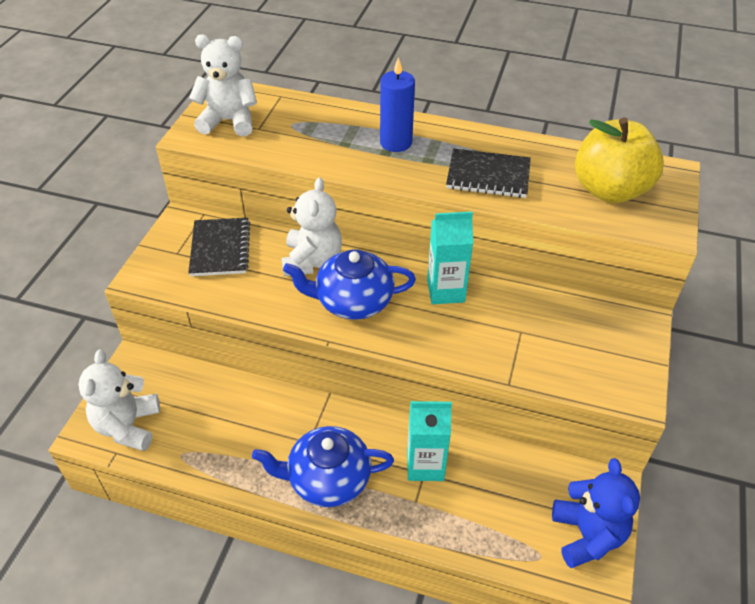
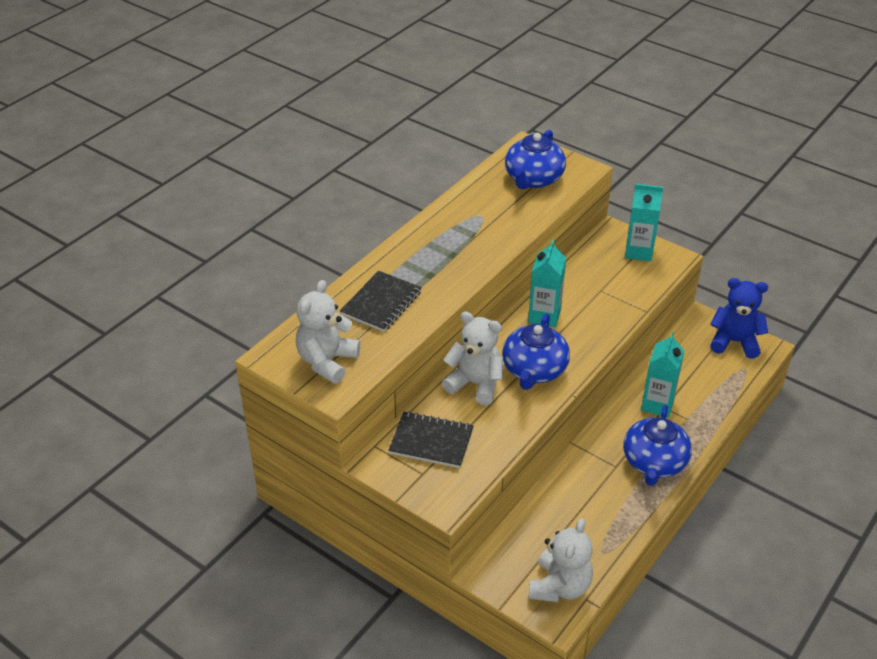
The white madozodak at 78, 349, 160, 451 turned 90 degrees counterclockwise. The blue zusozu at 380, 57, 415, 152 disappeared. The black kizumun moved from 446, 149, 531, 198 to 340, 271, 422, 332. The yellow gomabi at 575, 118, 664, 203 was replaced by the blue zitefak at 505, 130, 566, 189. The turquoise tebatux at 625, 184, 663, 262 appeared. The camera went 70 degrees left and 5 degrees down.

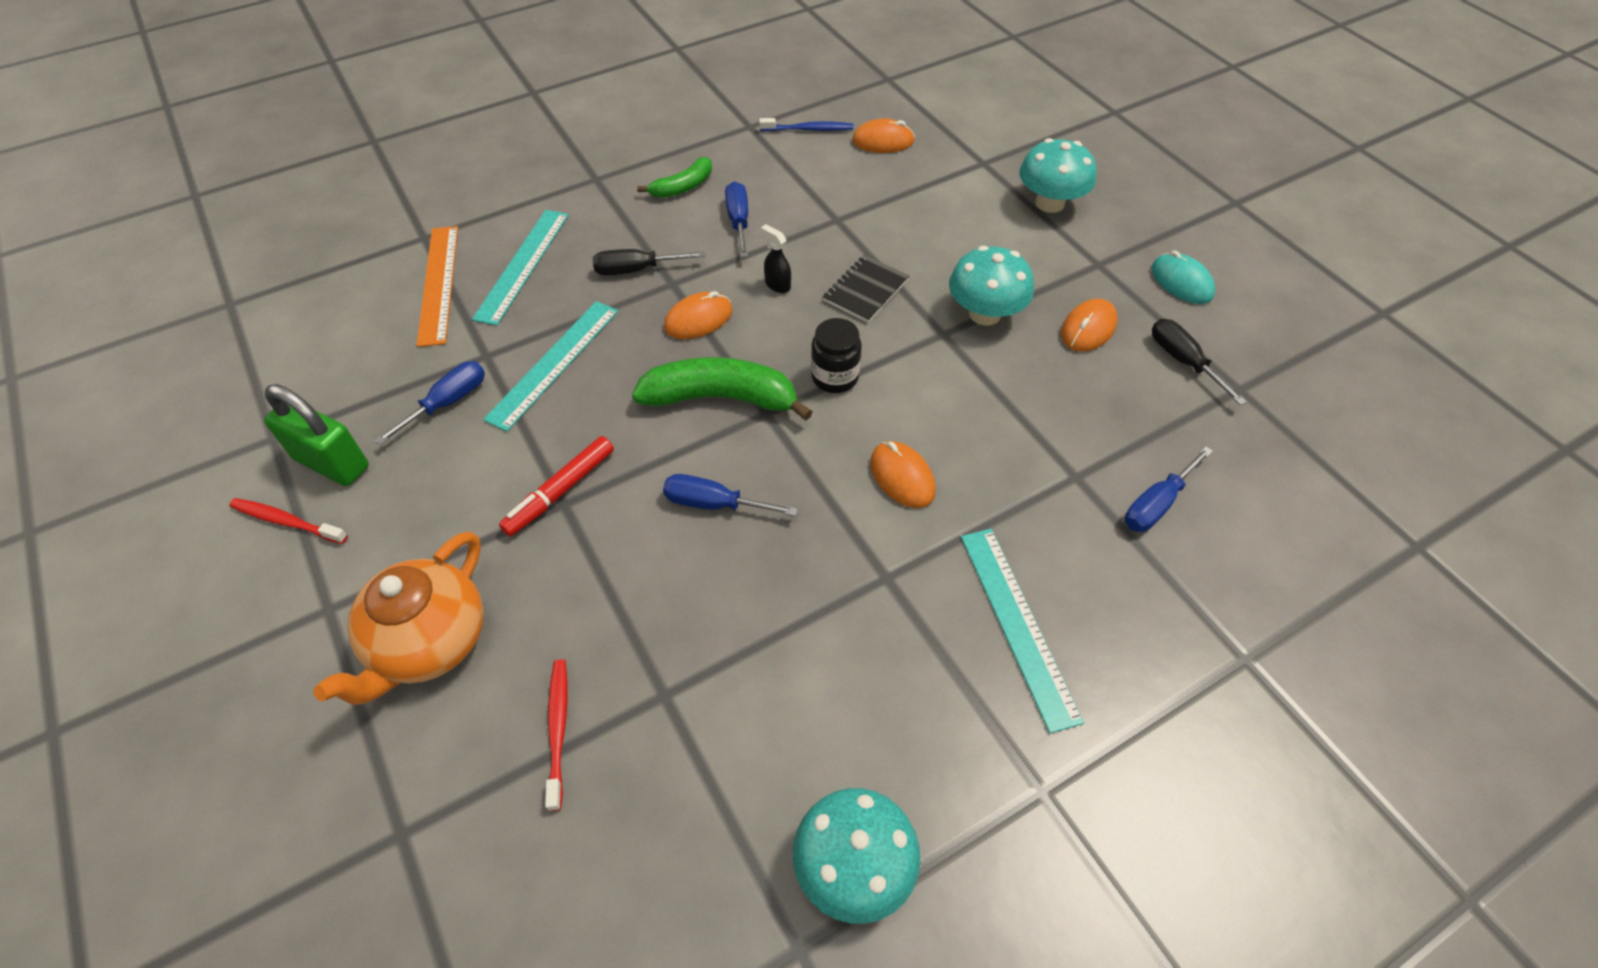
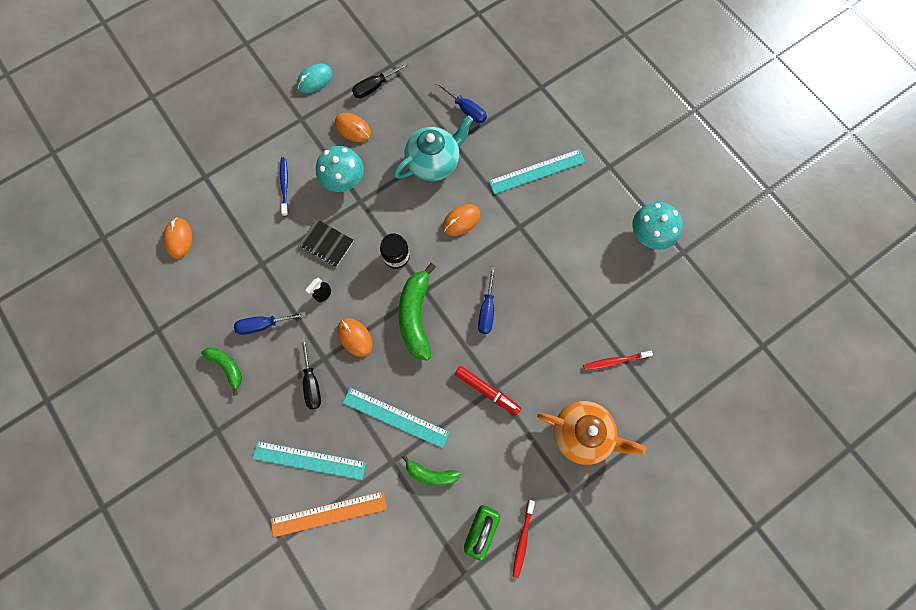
The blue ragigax at 374, 361, 485, 445 was replaced by the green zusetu at 402, 455, 461, 486. The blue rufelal moved from 759, 118, 854, 131 to 280, 157, 288, 216. The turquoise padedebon at 1019, 138, 1097, 213 disappeared. The turquoise zitefak at 394, 115, 473, 181 appeared. The camera went 95 degrees left and 20 degrees up.

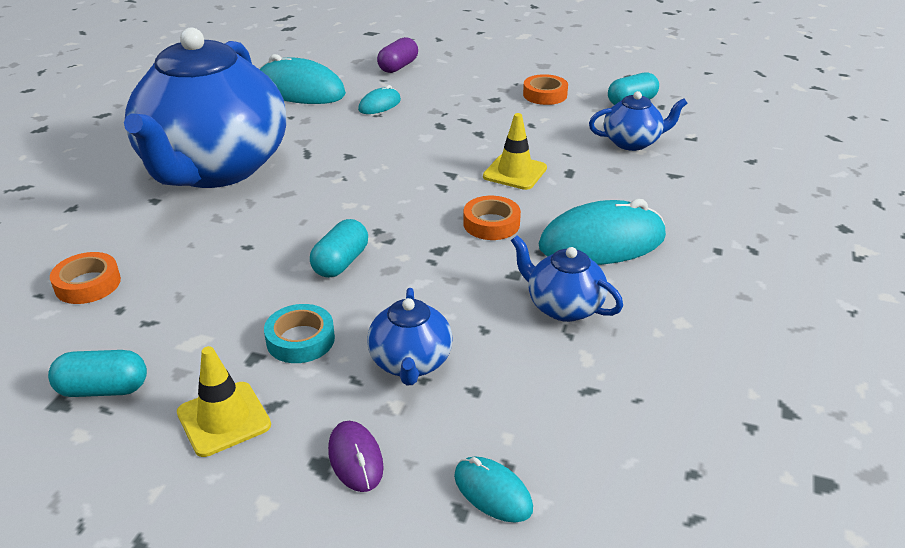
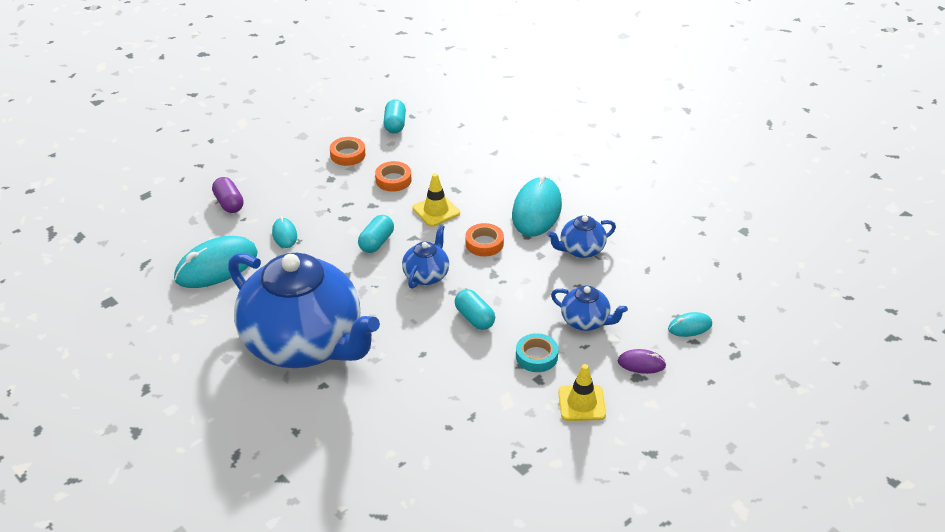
The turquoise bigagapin moved from 48, 350, 147, 397 to 358, 215, 394, 253. The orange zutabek moved from 50, 252, 121, 304 to 375, 161, 412, 192. The blue zitefak moved from 589, 91, 688, 151 to 402, 225, 449, 289. The camera went 60 degrees left and 5 degrees up.

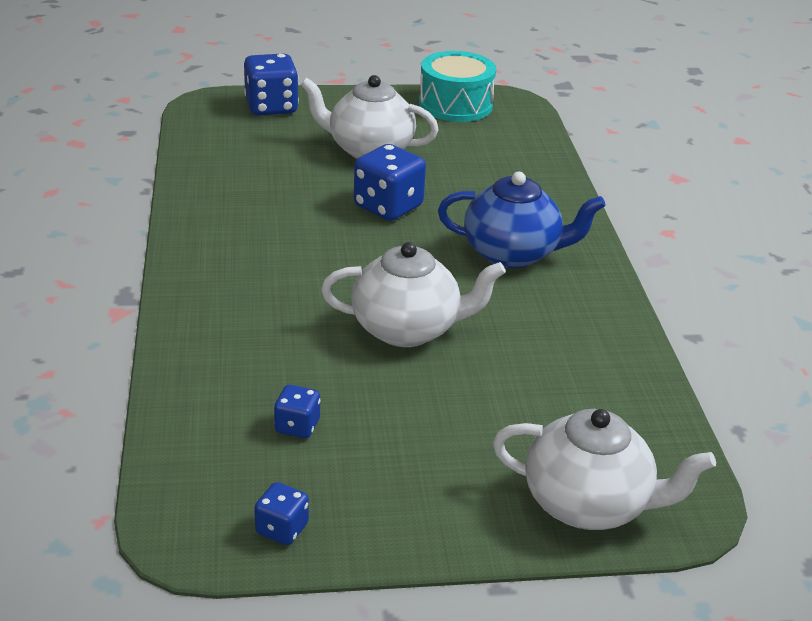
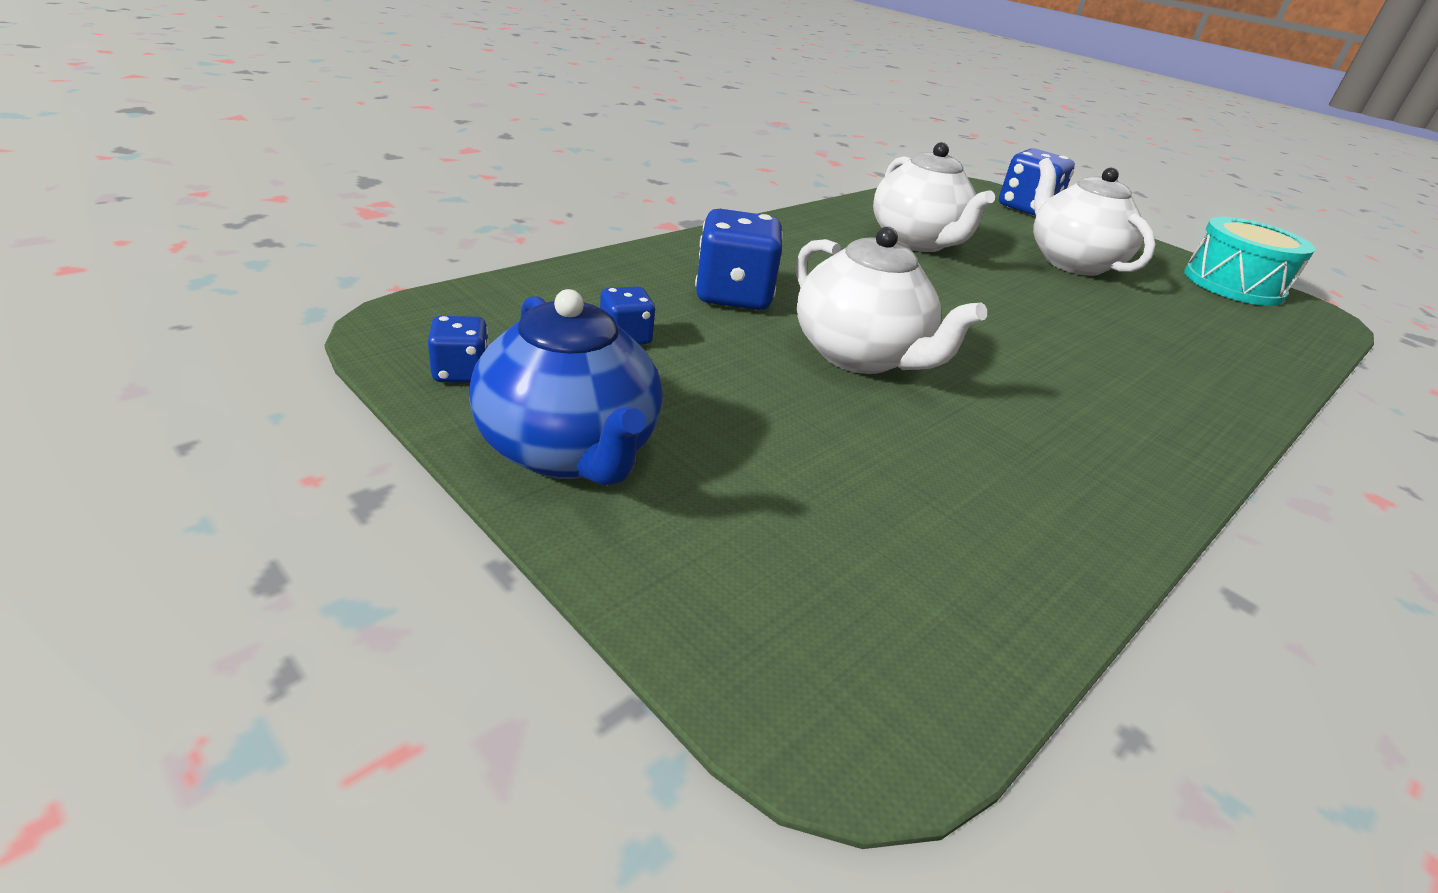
The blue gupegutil moved from 354, 144, 426, 221 to 695, 209, 783, 310. The blue zitefak moved from 438, 172, 606, 268 to 469, 289, 663, 486. The white zitefak moved from 493, 409, 716, 530 to 873, 142, 995, 252. The camera went 50 degrees right and 0 degrees up.

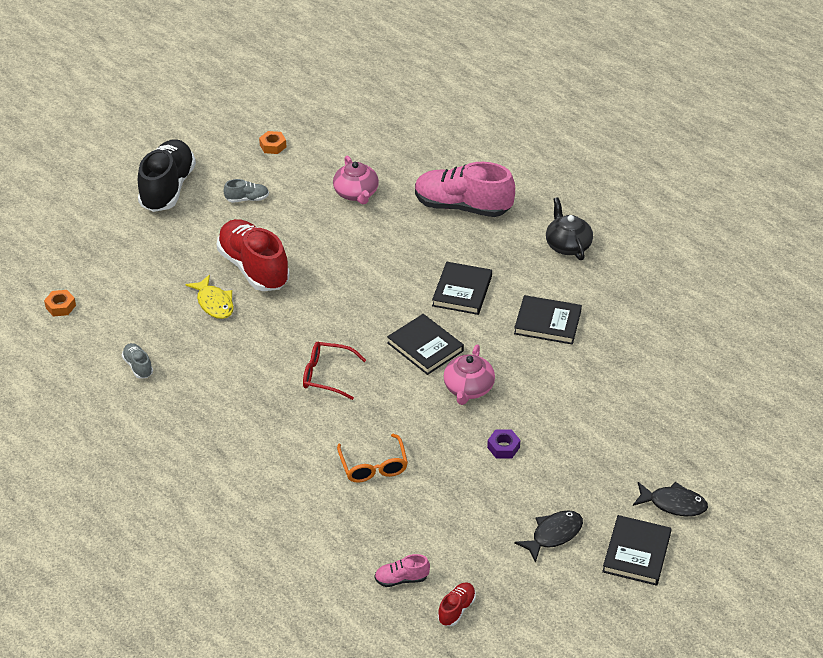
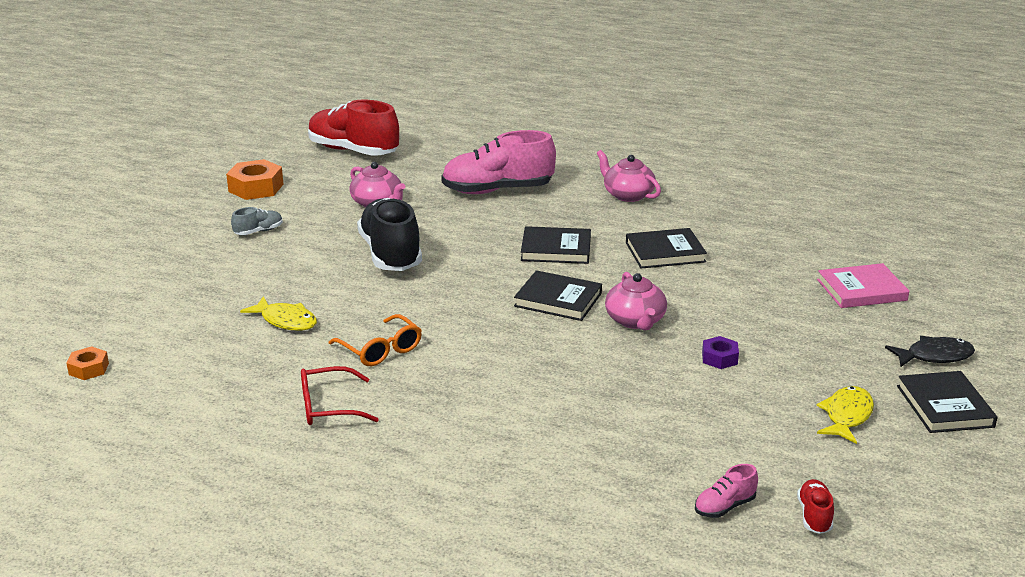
The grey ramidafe at 122, 343, 153, 379 disappeared. The black ramidafe moved from 138, 139, 196, 212 to 357, 198, 422, 271. The red ramidafe moved from 217, 219, 290, 291 to 308, 100, 399, 156. The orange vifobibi at 259, 131, 286, 154 changed to 1.75 times the size. The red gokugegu moved from 303, 342, 366, 400 to 301, 366, 379, 425. The orange gokugegu moved from 337, 434, 408, 483 to 329, 314, 422, 366. The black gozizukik at 432, 262, 492, 315 turned 75 degrees counterclockwise. The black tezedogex at 514, 510, 583, 563 became the yellow tezedogex at 816, 386, 874, 444. The black zitefak at 546, 197, 593, 260 became the pink zitefak at 597, 150, 661, 202. The pink gozizukik at 817, 263, 909, 308 appeared. The camera went 25 degrees left and 15 degrees down.

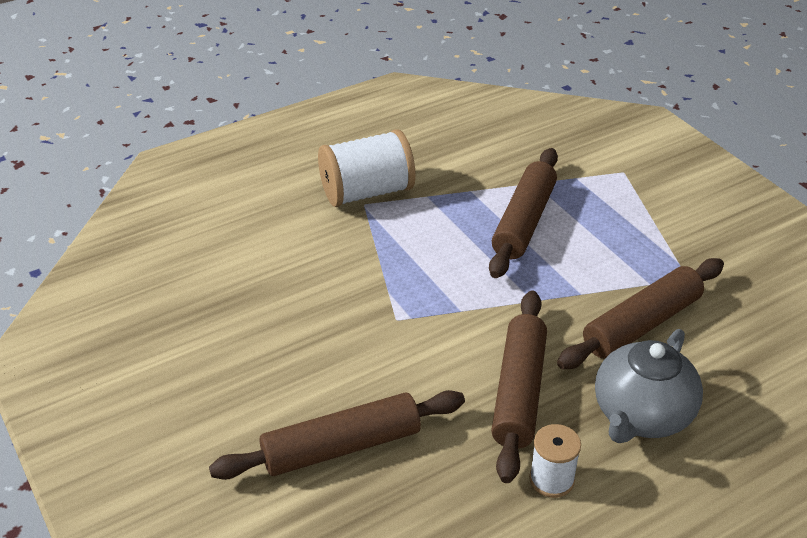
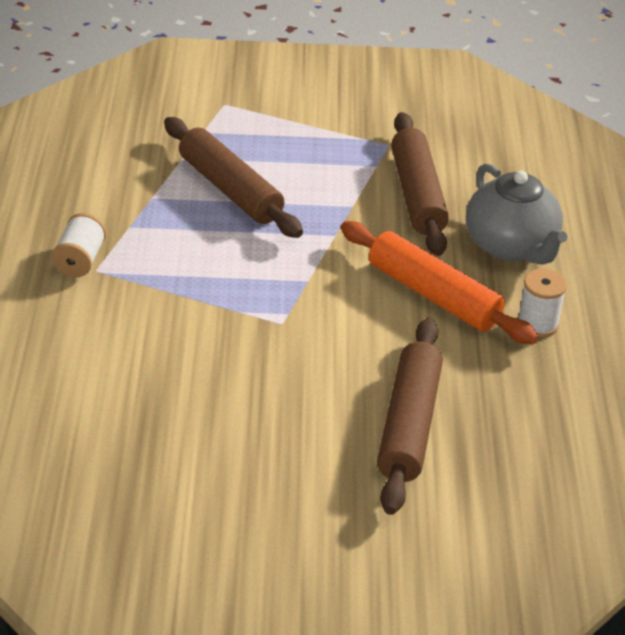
The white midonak at 318, 129, 415, 207 changed to 0.55 times the size. The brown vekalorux at 491, 291, 547, 483 became the orange vekalorux at 341, 221, 538, 344. The camera went 60 degrees left and 0 degrees up.

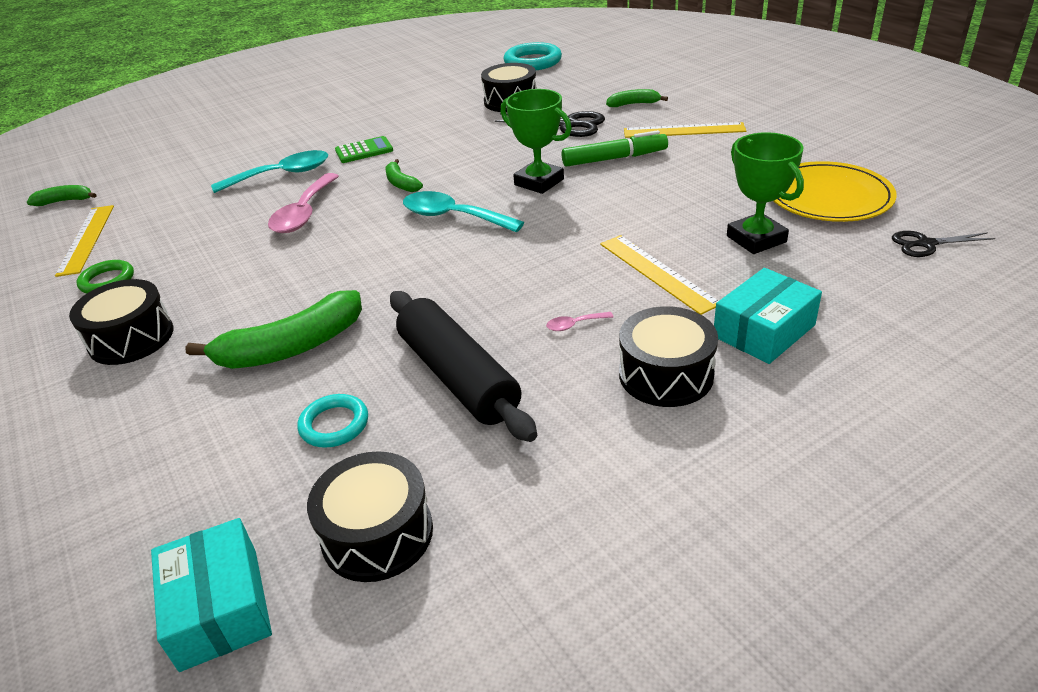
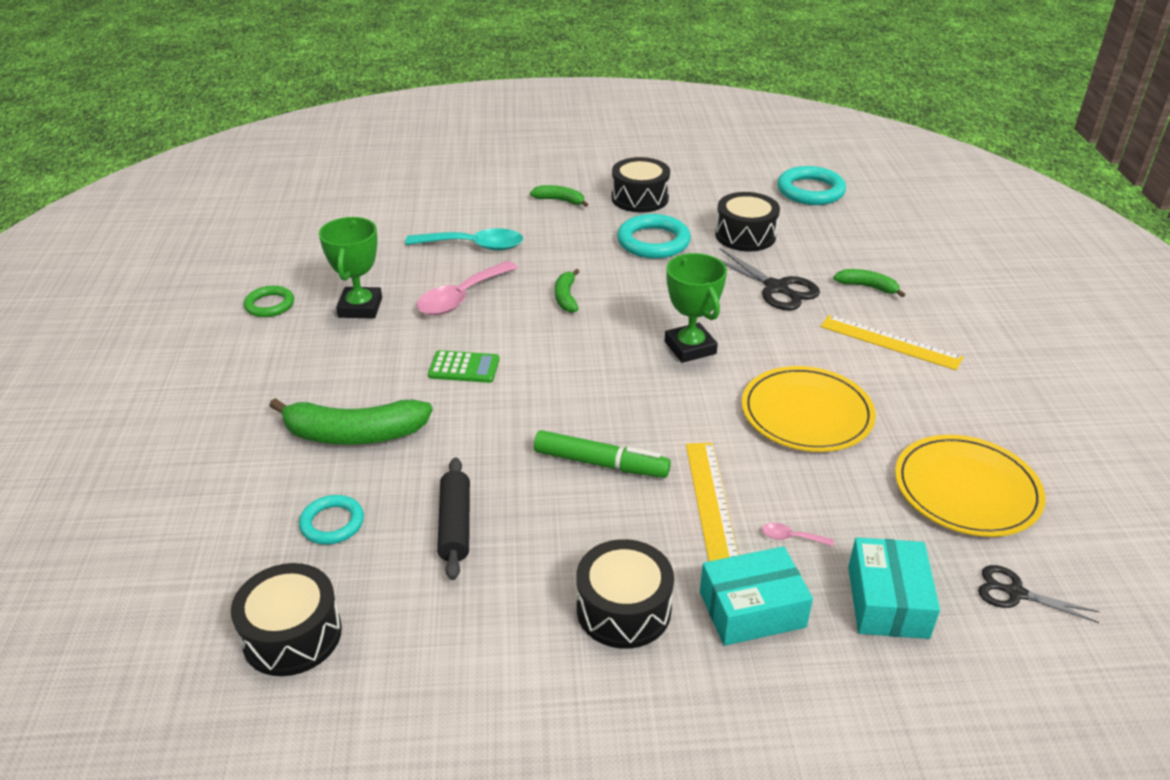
The green zusetu moved from 27, 185, 96, 206 to 530, 185, 588, 207. The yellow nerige at 55, 205, 114, 277 disappeared. The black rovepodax moved from 69, 279, 174, 365 to 612, 157, 670, 212. The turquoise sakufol moved from 151, 518, 272, 672 to 848, 537, 940, 639. The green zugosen moved from 335, 136, 393, 163 to 428, 350, 499, 383. The black vekalorux at 390, 291, 537, 442 changed to 0.62 times the size. The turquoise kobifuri at 403, 191, 525, 232 disappeared. The pink kobifuri moved from 546, 312, 613, 331 to 762, 523, 834, 546. The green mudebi moved from 562, 130, 668, 167 to 534, 430, 671, 478. The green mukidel moved from 727, 132, 804, 254 to 319, 217, 382, 318. The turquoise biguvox at 617, 214, 691, 259 appeared. The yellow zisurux at 742, 366, 876, 452 appeared. The camera went 25 degrees right and 0 degrees up.

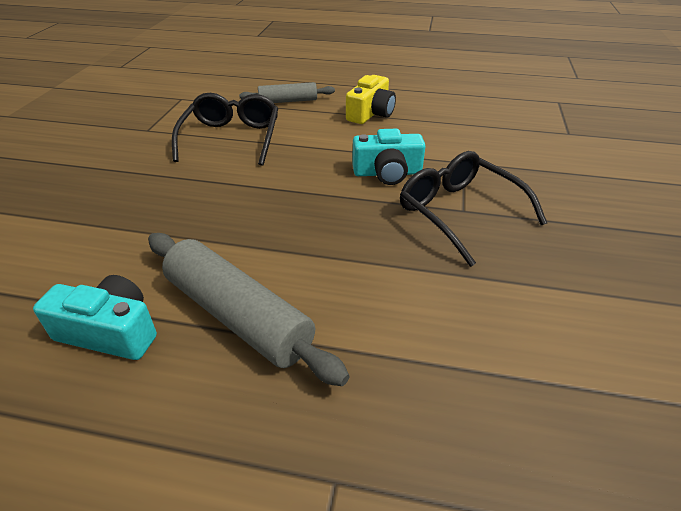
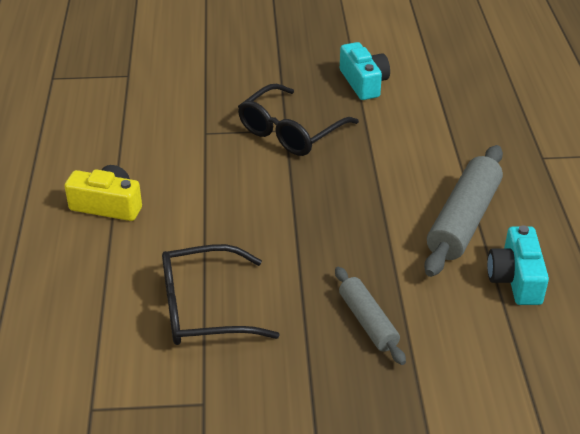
The grey vekalorux moved from 239, 82, 335, 103 to 335, 267, 406, 365. The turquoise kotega moved from 352, 129, 426, 185 to 340, 42, 390, 100. The camera went 105 degrees left and 0 degrees up.

